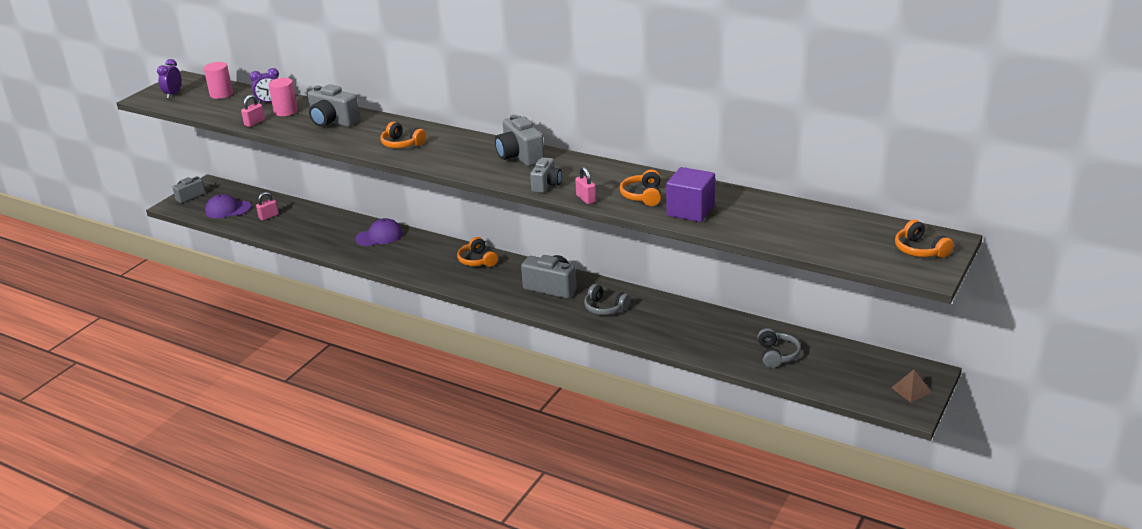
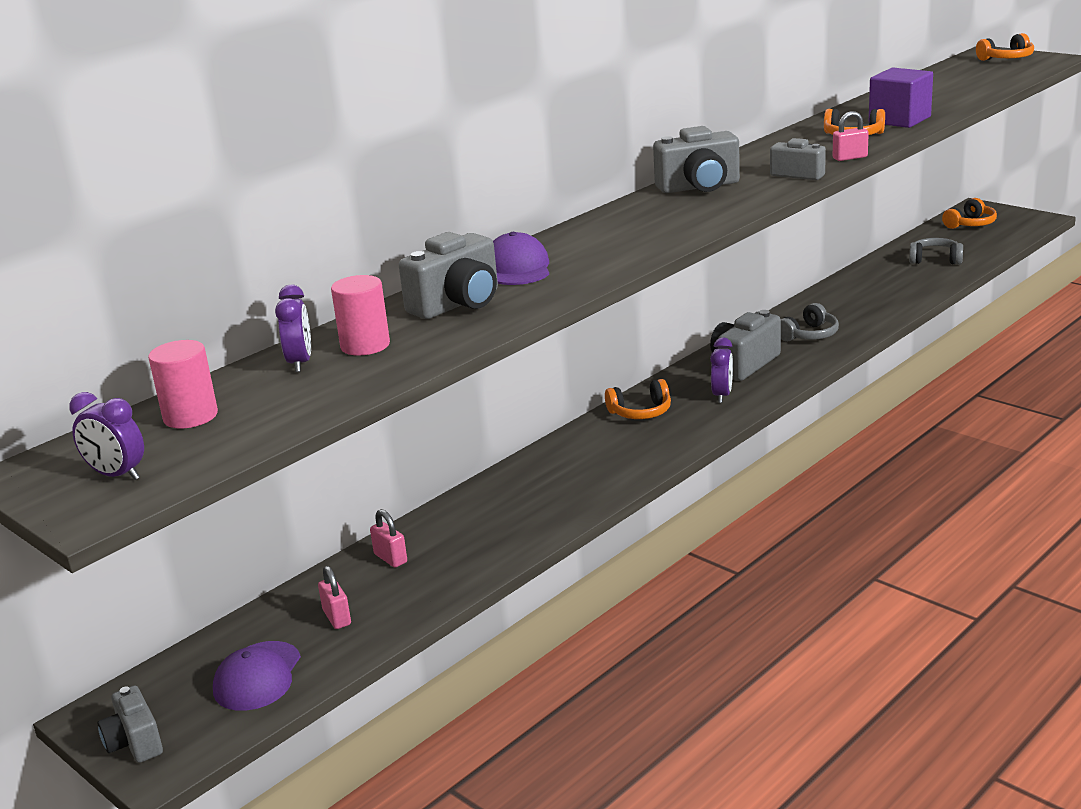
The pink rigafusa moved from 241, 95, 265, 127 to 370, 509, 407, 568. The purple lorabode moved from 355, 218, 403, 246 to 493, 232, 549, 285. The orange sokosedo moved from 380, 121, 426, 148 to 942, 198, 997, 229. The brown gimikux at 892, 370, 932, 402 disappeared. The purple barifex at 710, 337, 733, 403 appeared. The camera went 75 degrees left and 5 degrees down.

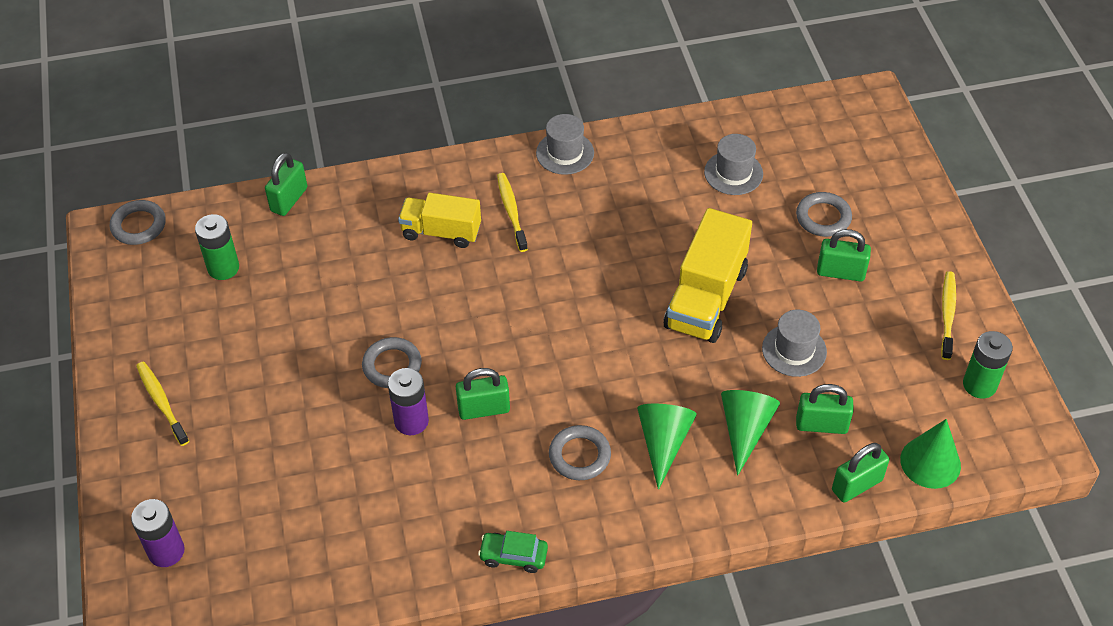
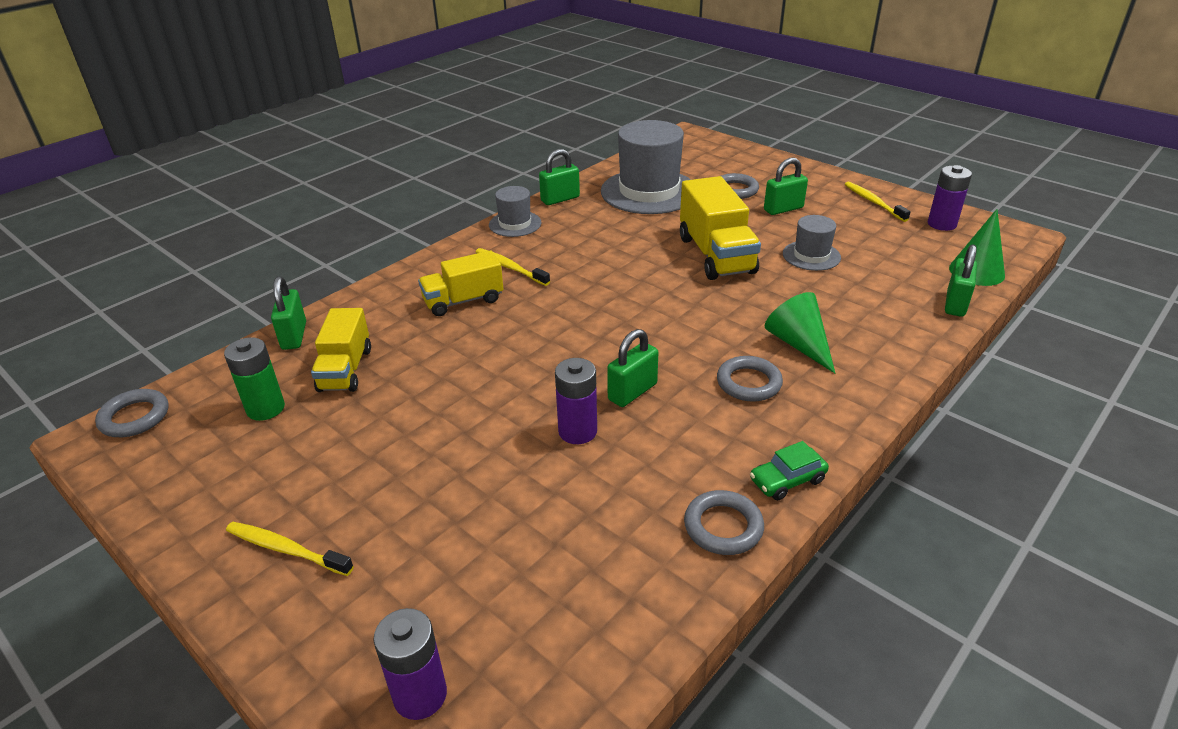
The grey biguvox moved from 362, 337, 422, 388 to 684, 490, 764, 555. The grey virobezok at 704, 134, 763, 195 changed to 1.96 times the size. The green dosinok at 721, 390, 780, 476 disappeared. The green rigafusa moved from 796, 384, 854, 434 to 539, 149, 580, 205. The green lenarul at 963, 331, 1013, 398 became the purple lenarul at 928, 165, 972, 231. The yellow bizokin at 311, 308, 371, 392 appeared. The camera went 35 degrees left and 15 degrees down.

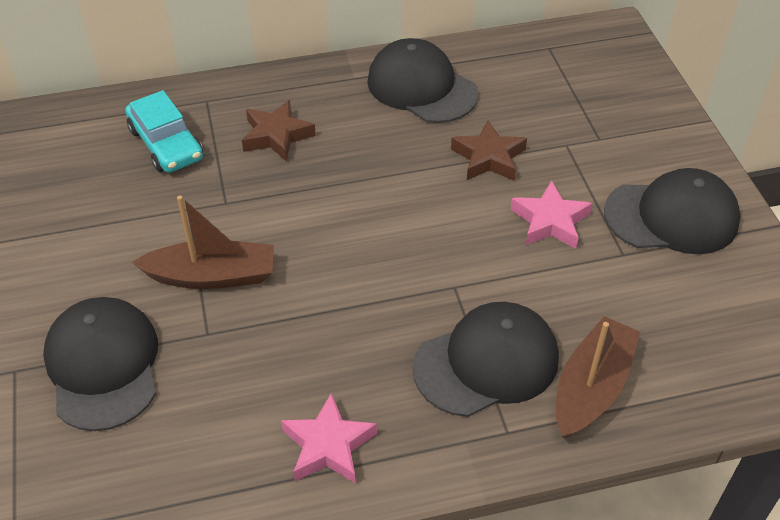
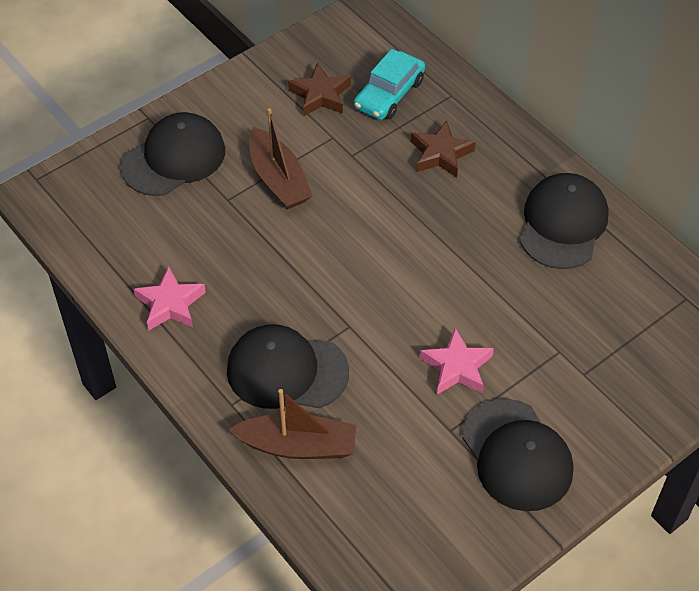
The black lorabode at 413, 302, 559, 417 turned 150 degrees clockwise. The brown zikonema moved from 451, 120, 527, 181 to 288, 63, 351, 116. The camera went 65 degrees right and 5 degrees up.

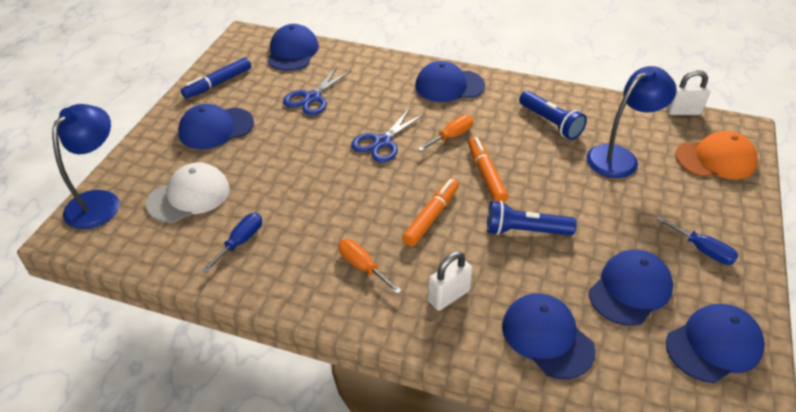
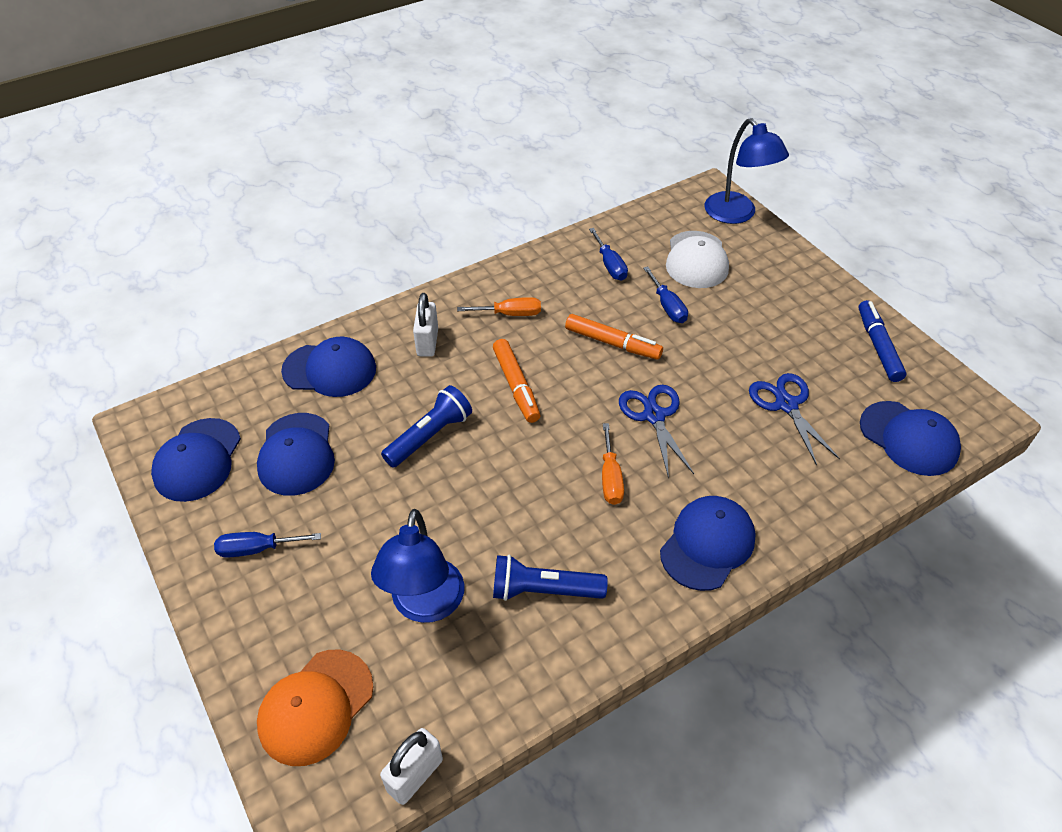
The blue lorabode at 178, 104, 254, 149 disappeared. The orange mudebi moved from 468, 137, 508, 202 to 565, 314, 663, 360. The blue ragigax at 643, 267, 688, 323 appeared. The camera went 130 degrees right and 5 degrees up.

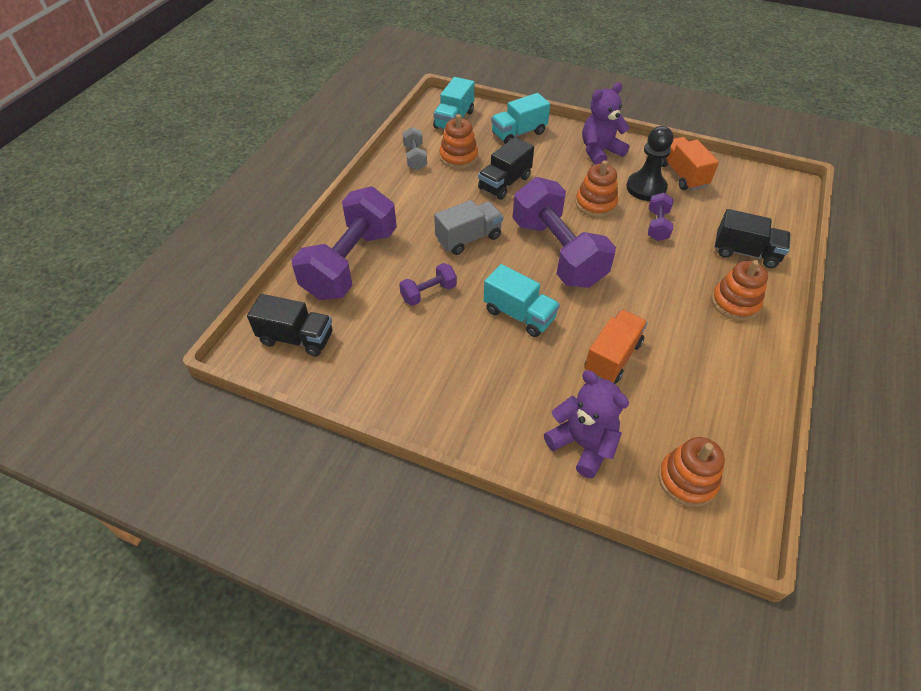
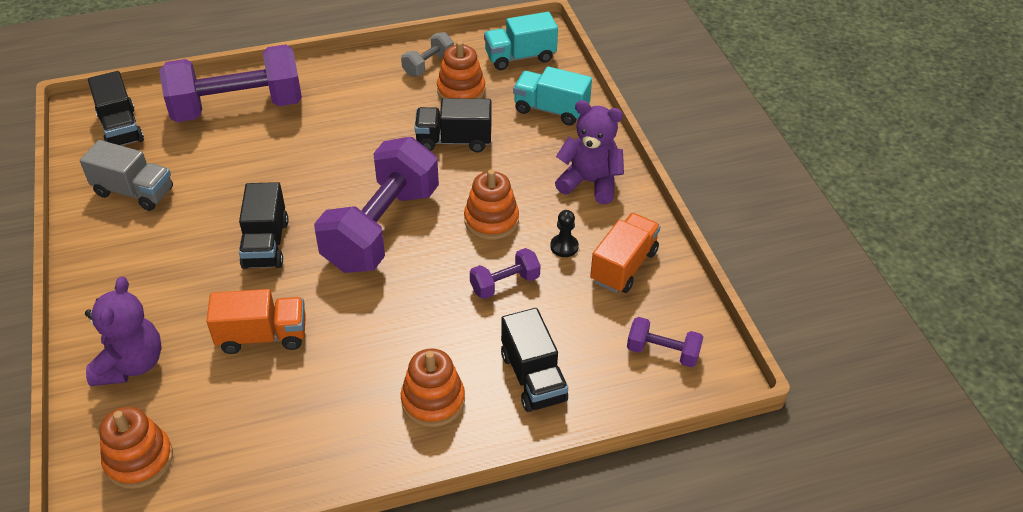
The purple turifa moved from 399, 263, 457, 306 to 627, 317, 703, 367. The grey bizokin moved from 434, 200, 503, 255 to 80, 140, 173, 211. The turquoise bizokin at 484, 264, 560, 337 became the black bizokin at 239, 182, 289, 269. The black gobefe at 626, 126, 673, 201 changed to 0.52 times the size. The camera went 50 degrees right and 5 degrees down.

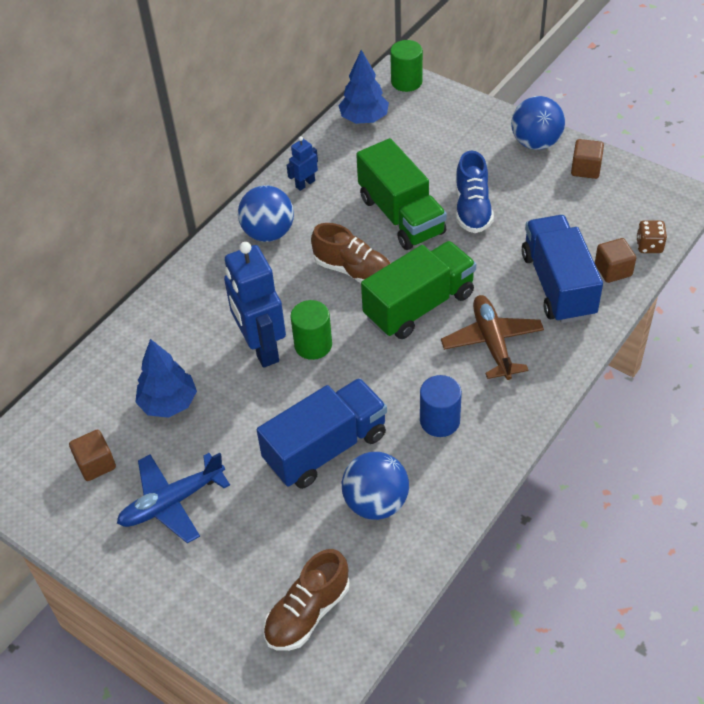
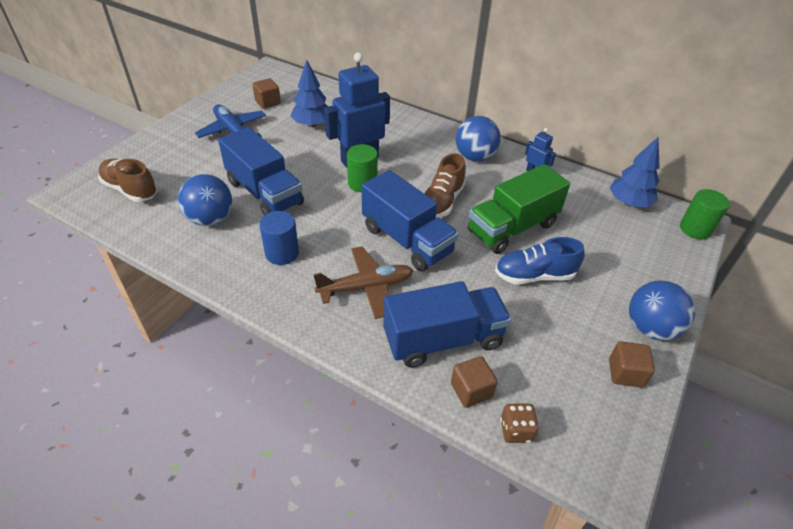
The green bizokin at 361, 241, 476, 339 became the blue bizokin at 362, 170, 459, 272. The camera went 80 degrees right and 5 degrees down.

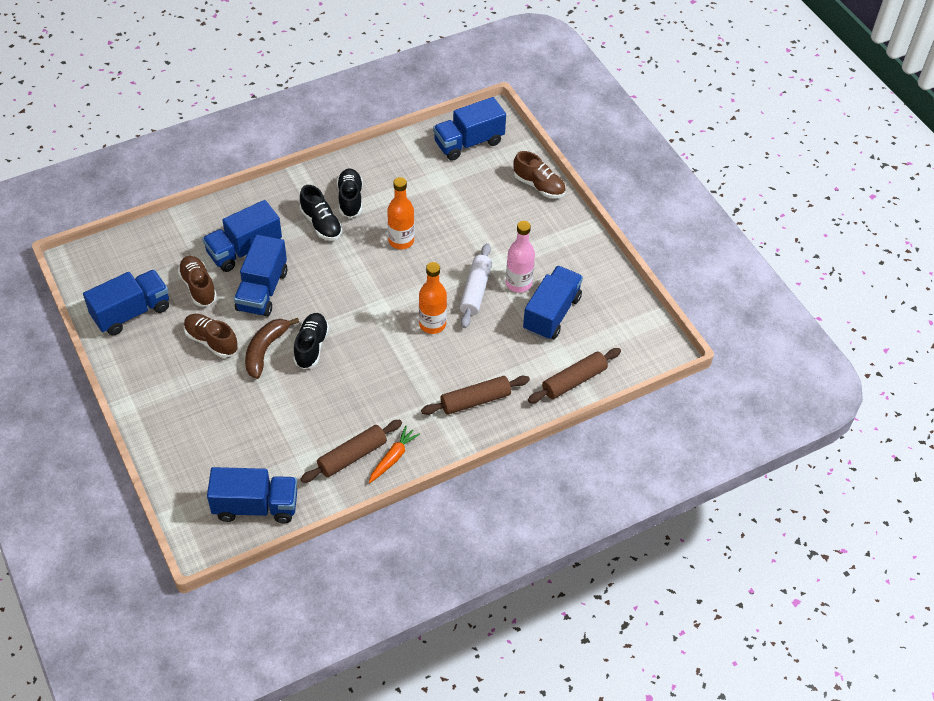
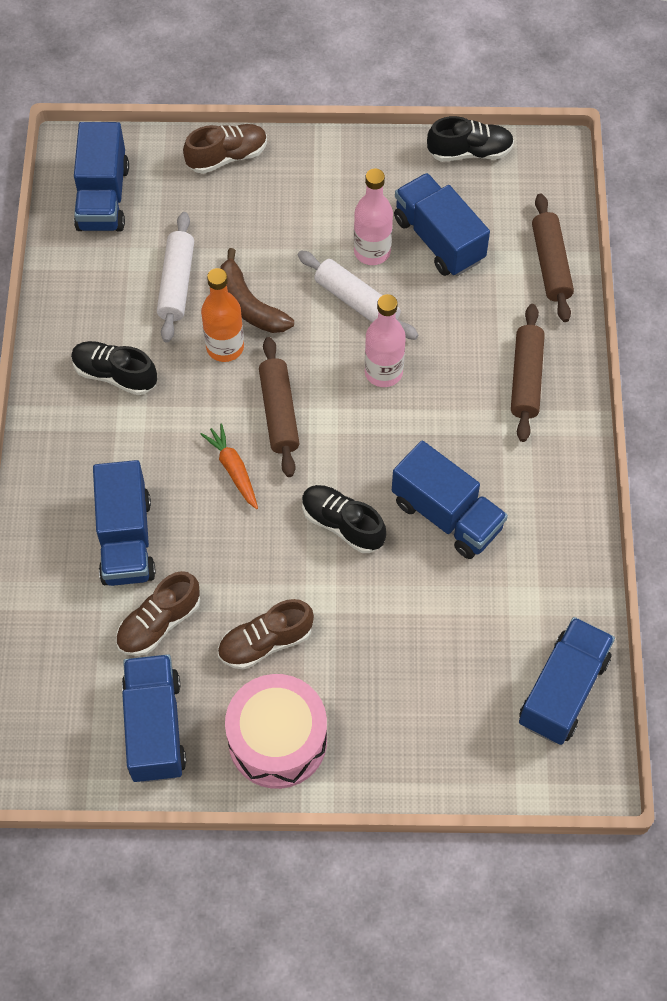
The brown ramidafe at 178, 256, 217, 306 turned 45 degrees counterclockwise. The blue bizokin moved from 234, 235, 287, 317 to 392, 440, 508, 559. The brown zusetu moved from 245, 318, 299, 379 to 220, 248, 294, 333. The black ramidafe moved from 300, 185, 342, 241 to 427, 116, 514, 161. The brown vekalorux moved from 300, 420, 402, 483 to 259, 337, 300, 477. The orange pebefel moved from 369, 426, 420, 483 to 201, 424, 258, 509. The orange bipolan at 419, 262, 447, 334 became the pink bipolan at 364, 294, 406, 387. The white vekalorux at 157, 212, 194, 343 appeared. The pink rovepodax at 225, 674, 327, 789 appeared. The camera went 60 degrees left and 10 degrees up.

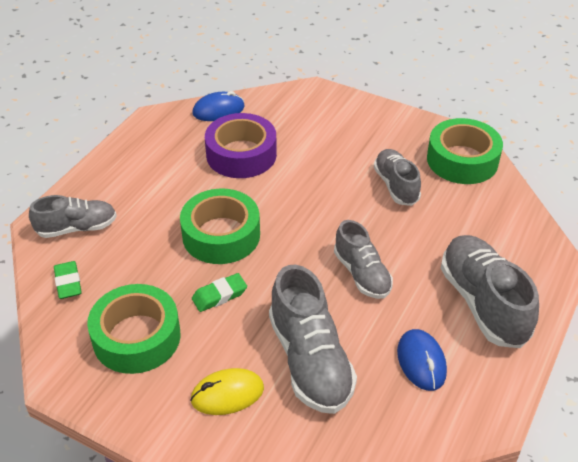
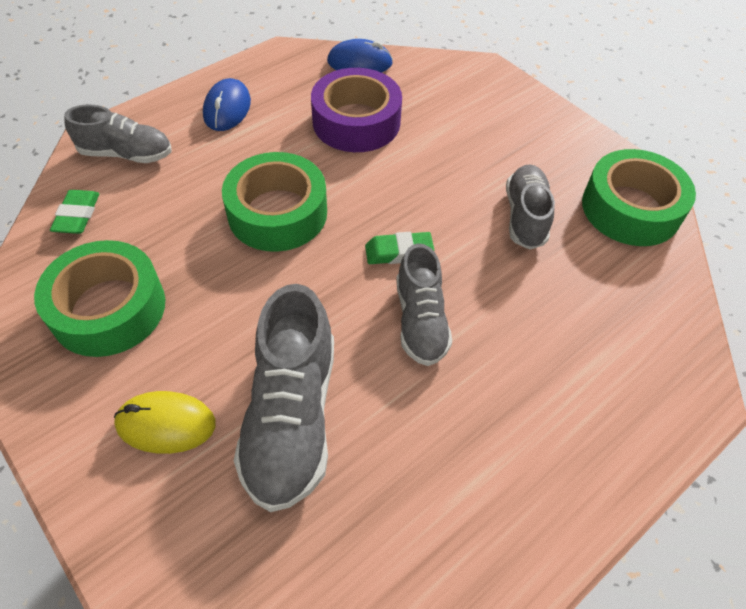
The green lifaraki moved from 192, 273, 247, 312 to 365, 232, 434, 264. The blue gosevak moved from 397, 329, 447, 391 to 203, 78, 251, 131. The grey ramidafe at 441, 235, 539, 348 disappeared. The camera went 20 degrees right and 10 degrees up.

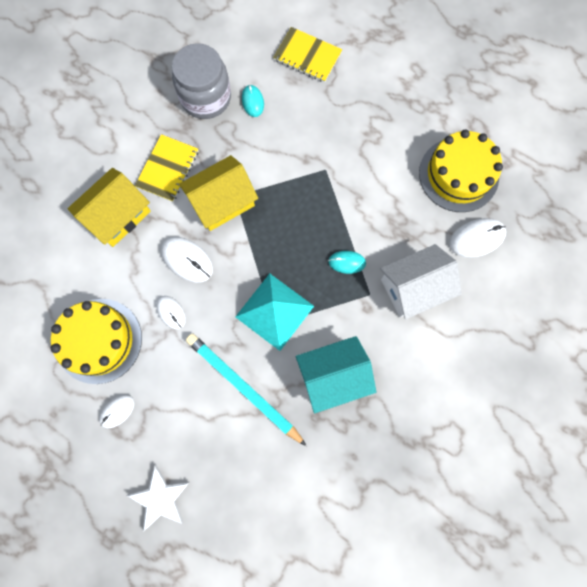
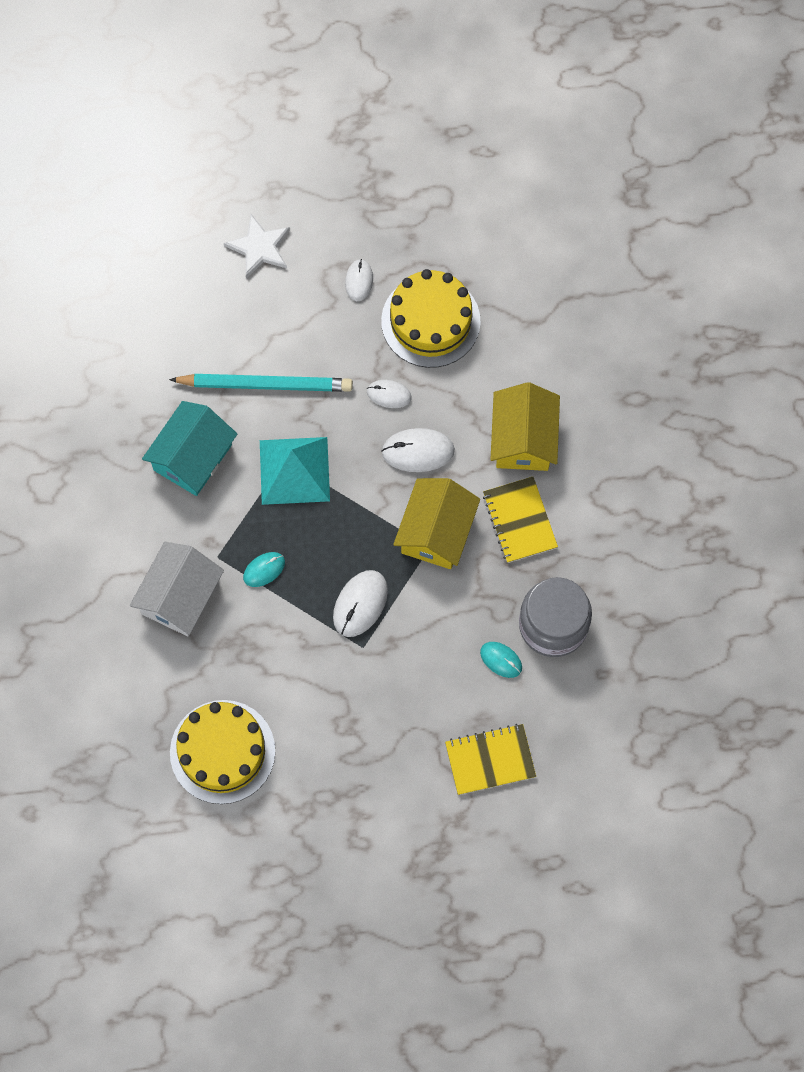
The white gosevak moved from 449, 218, 506, 258 to 333, 570, 388, 637. The camera went 140 degrees right and 5 degrees down.

